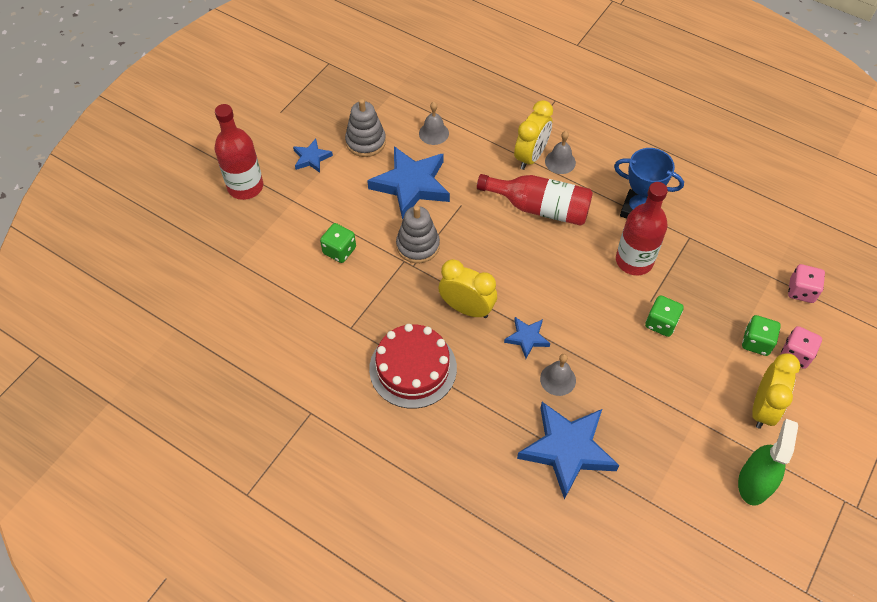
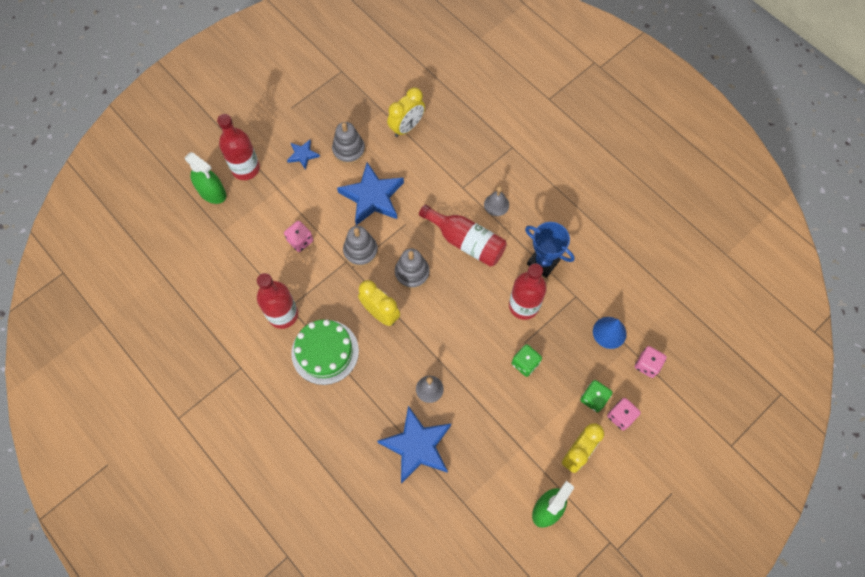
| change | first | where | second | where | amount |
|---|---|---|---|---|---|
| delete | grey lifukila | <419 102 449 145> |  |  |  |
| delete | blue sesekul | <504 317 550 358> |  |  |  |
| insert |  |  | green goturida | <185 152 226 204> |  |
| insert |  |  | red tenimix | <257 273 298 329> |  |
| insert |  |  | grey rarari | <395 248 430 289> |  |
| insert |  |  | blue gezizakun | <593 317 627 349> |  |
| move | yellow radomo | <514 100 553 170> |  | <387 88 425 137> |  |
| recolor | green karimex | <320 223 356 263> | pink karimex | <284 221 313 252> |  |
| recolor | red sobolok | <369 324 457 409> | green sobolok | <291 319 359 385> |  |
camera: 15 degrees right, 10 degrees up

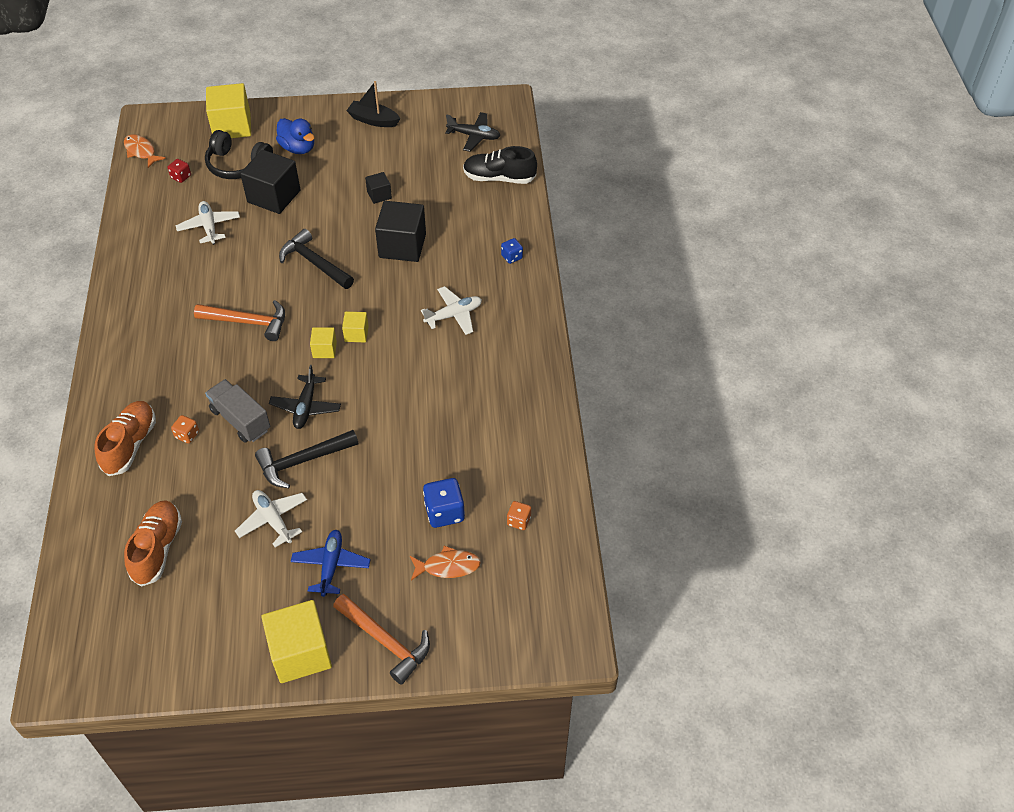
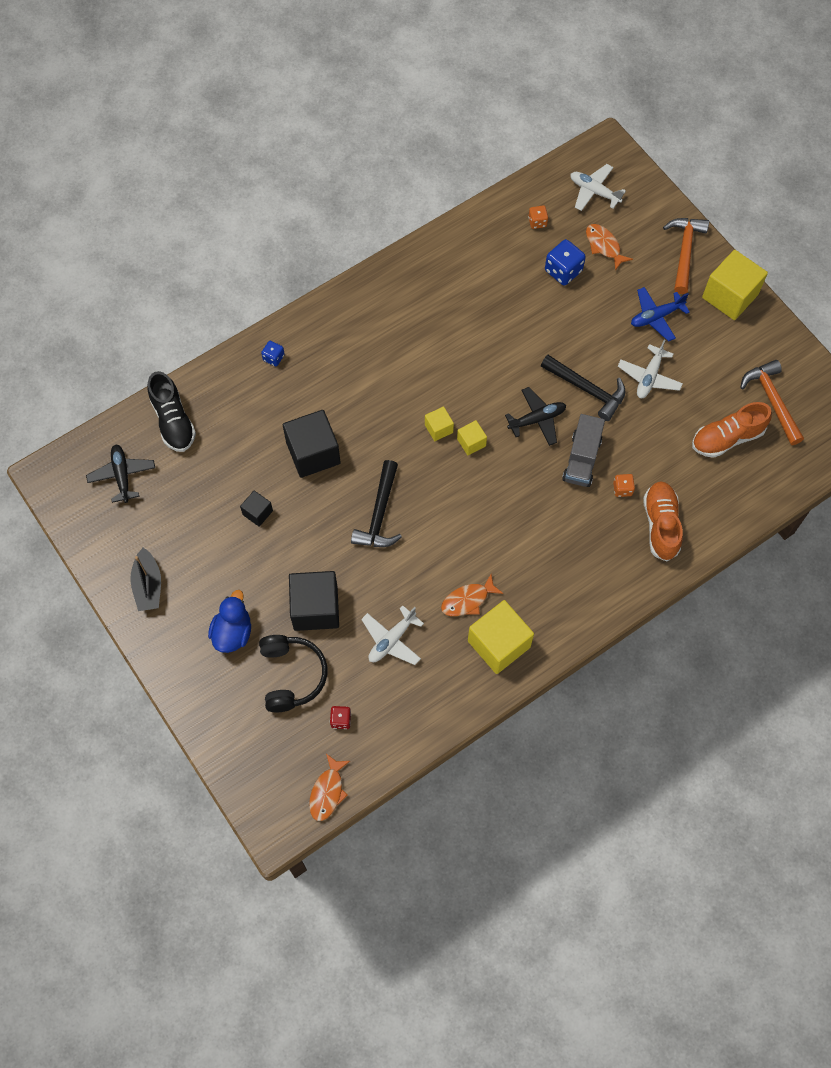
| change | first | where | second | where | amount |
|---|---|---|---|---|---|
| insert |  |  | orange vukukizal | <441 574 503 616> |  |
| move | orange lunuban | <194 300 285 341> |  | <740 360 804 445> |  |
| move | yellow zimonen | <206 83 251 138> |  | <468 600 534 674> |  |
| move | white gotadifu | <421 286 482 335> |  | <571 164 626 211> |  |
| rotate | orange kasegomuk | <94 401 156 476> |  | <643 481 683 561> | 105 degrees clockwise |
camera: 120 degrees left, 15 degrees up

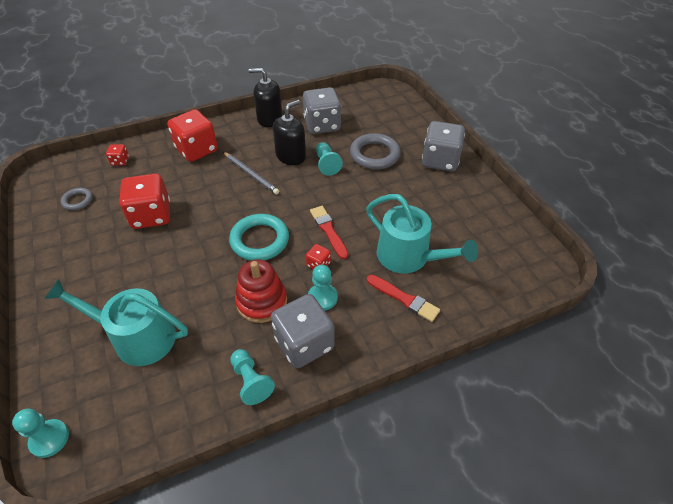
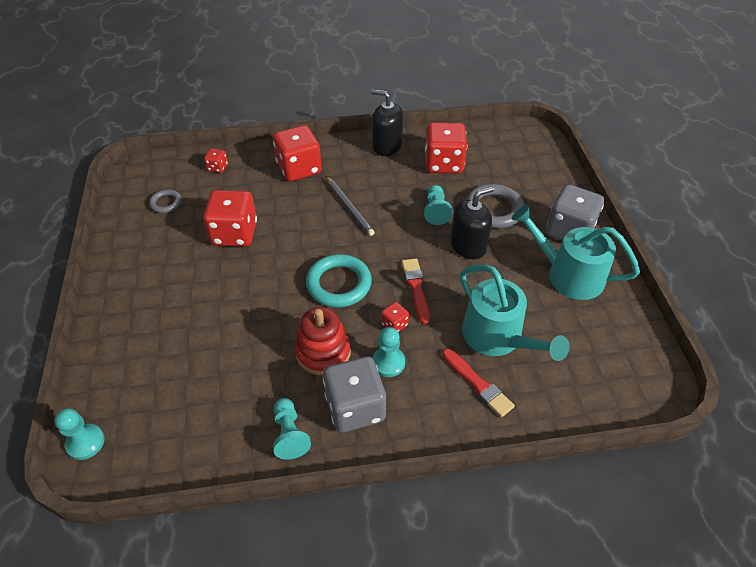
| change | first | where | second | where | amount |
|---|---|---|---|---|---|
| move | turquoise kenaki | <44 279 188 366> |  | <512 205 640 300> |  |
| move | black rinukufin | <273 100 306 165> |  | <450 186 494 259> |  |
| recolor | grey karimex | <303 87 341 134> | red karimex | <425 122 467 174> |  |
camera: 15 degrees right, 0 degrees up

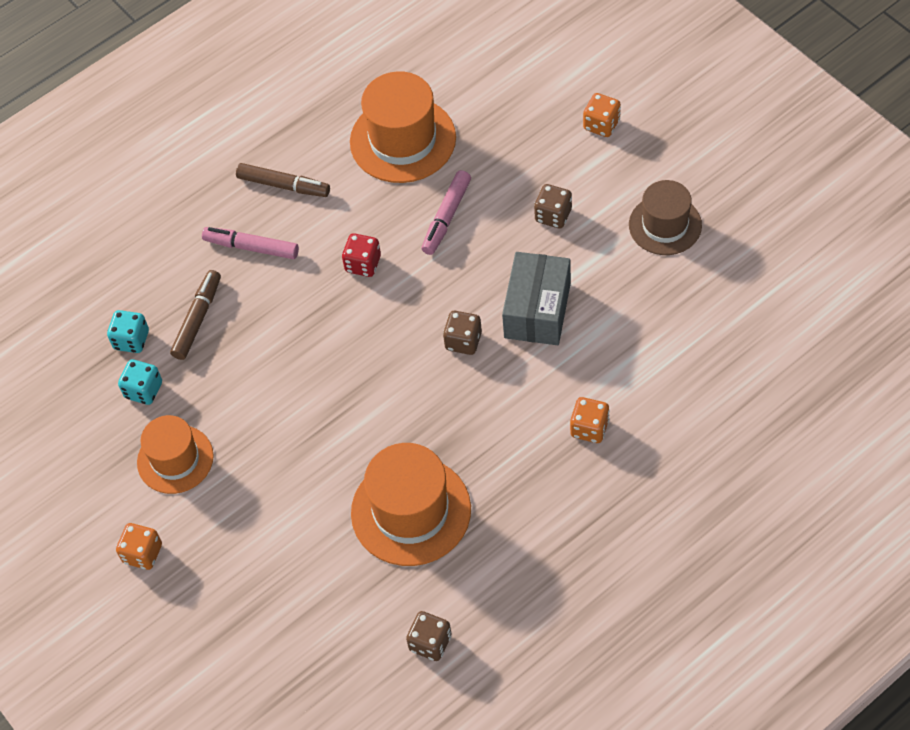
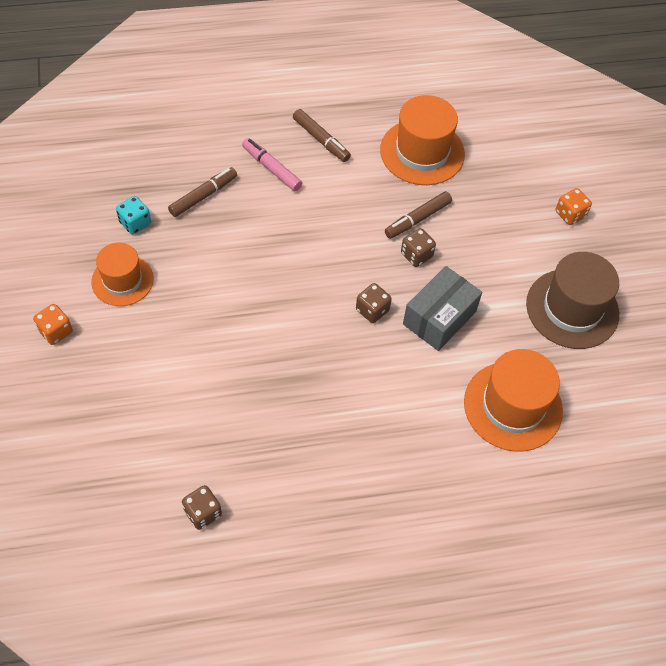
| change | first | where | second | where | amount |
|---|---|---|---|---|---|
| delete | turquoise karimex | <107 310 149 353> |  |  |  |
| delete | red karimex | <342 233 381 277> |  |  |  |
| delete | orange karimex | <570 397 610 443> |  |  |  |
| move | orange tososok | <351 443 471 566> |  | <464 349 563 452> |  |
| move | brown karimex | <534 184 572 228> |  | <401 228 436 267> |  |
| recolor | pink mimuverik | <421 170 471 255> | brown mimuverik | <385 191 452 239> |  |
| resize | brown tososok | <629 180 702 255> |  | <526 252 619 349> | x1.53 |
camera: 20 degrees right, 0 degrees up

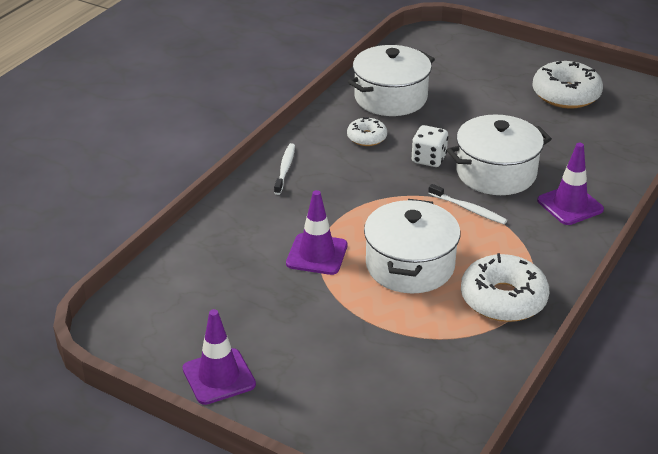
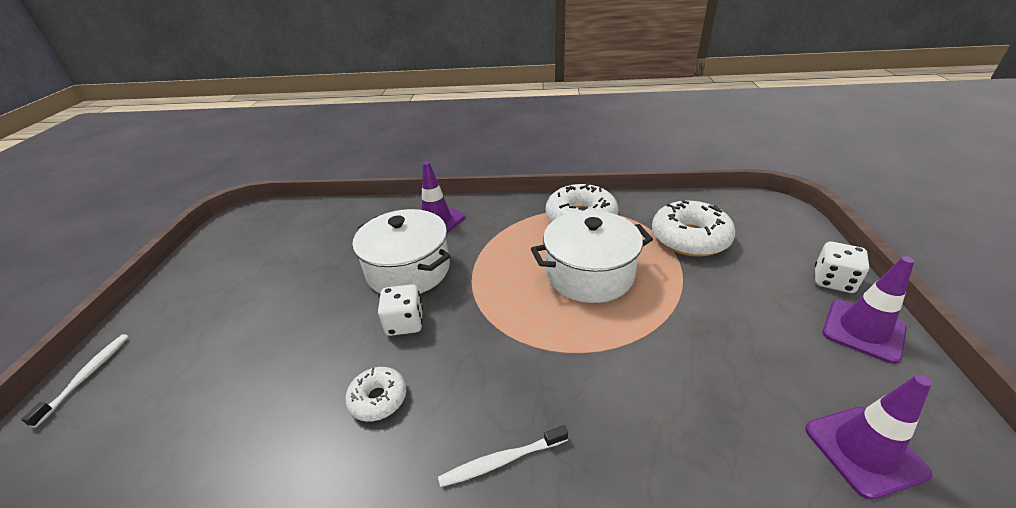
| change | first | where | second | where | amount |
|---|---|---|---|---|---|
| delete | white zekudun | <348 45 435 116> |  |  |  |
| insert |  |  | white karimex | <815 242 869 293> |  |
| move | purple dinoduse | <286 190 348 275> |  | <805 374 932 500> |  |
| move | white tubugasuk | <428 184 507 224> |  | <21 334 129 428> |  |
| move | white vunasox | <532 61 603 108> |  | <652 200 735 257> |  |
camera: 115 degrees left, 0 degrees up

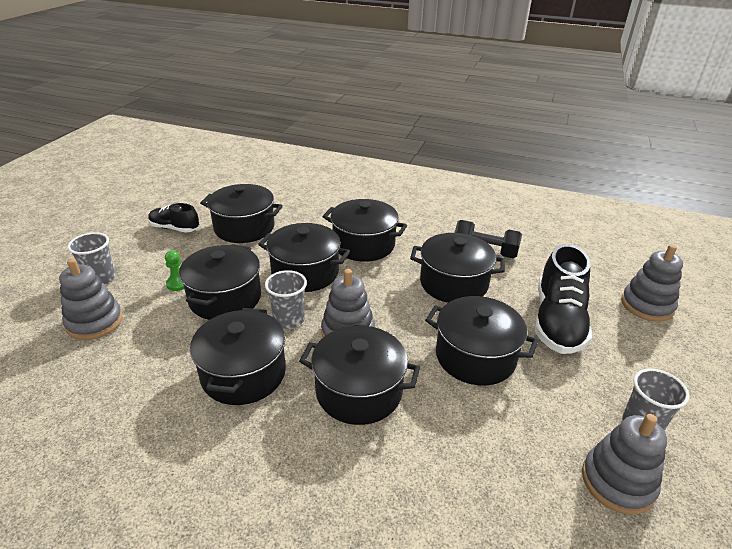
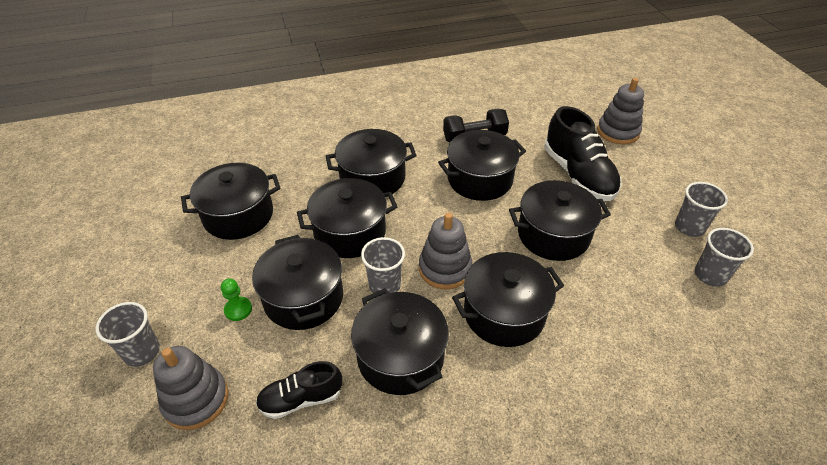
| change | first | where | second | where | amount |
|---|---|---|---|---|---|
| move | black kasegomuk | <148 203 199 233> |  | <256 361 342 419> |  |
| replace | grey rarari | <582 414 667 515> | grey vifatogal | <695 228 754 287> |  |
camera: 35 degrees left, 10 degrees up

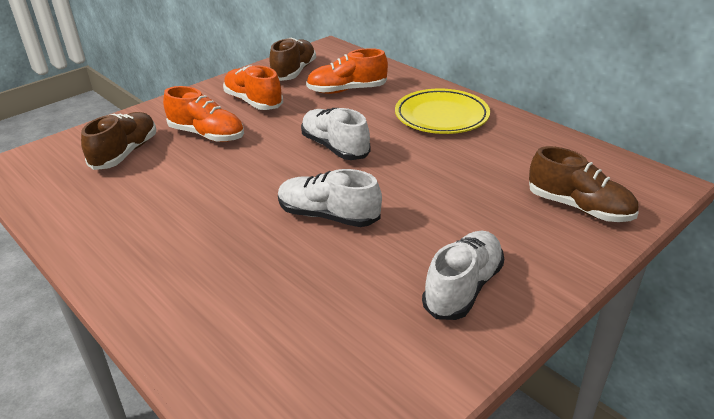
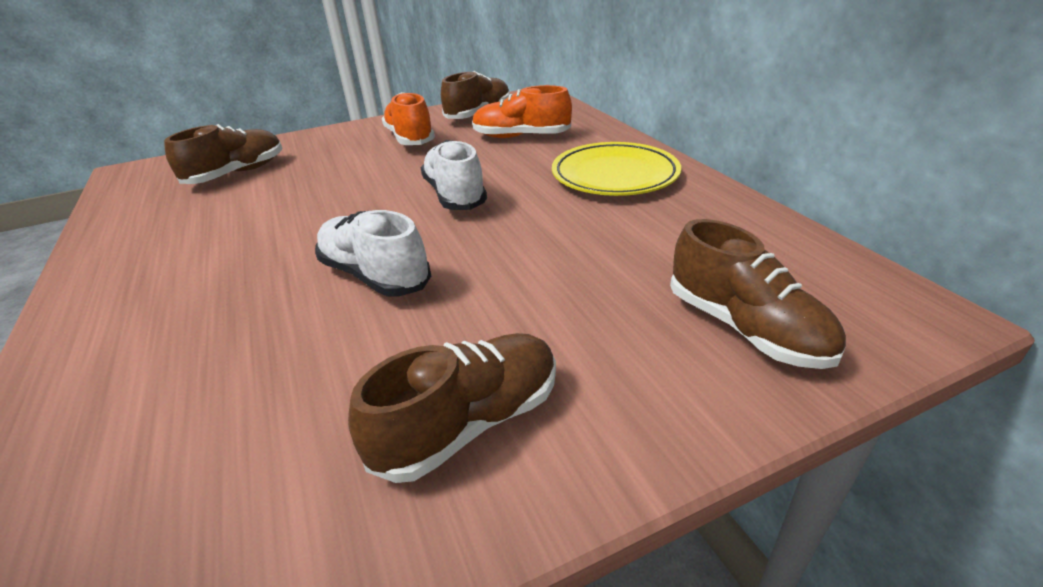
| change | first | where | second | where | amount |
|---|---|---|---|---|---|
| delete | orange kasegomuk | <163 86 244 142> |  |  |  |
| recolor | white kasegomuk | <422 231 504 320> | brown kasegomuk | <348 333 556 483> |  |
camera: 20 degrees right, 0 degrees up

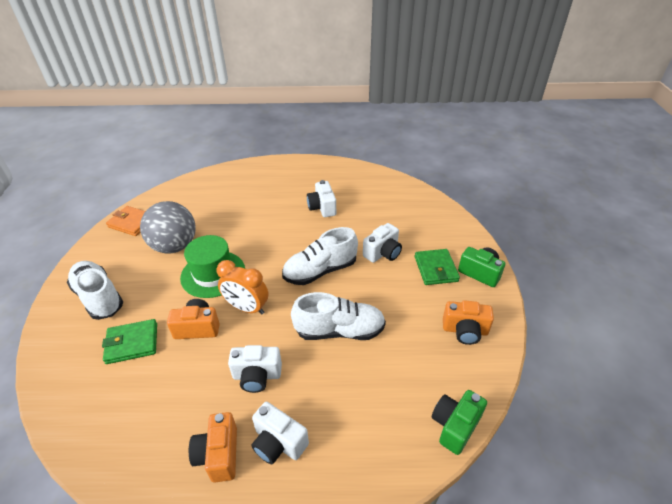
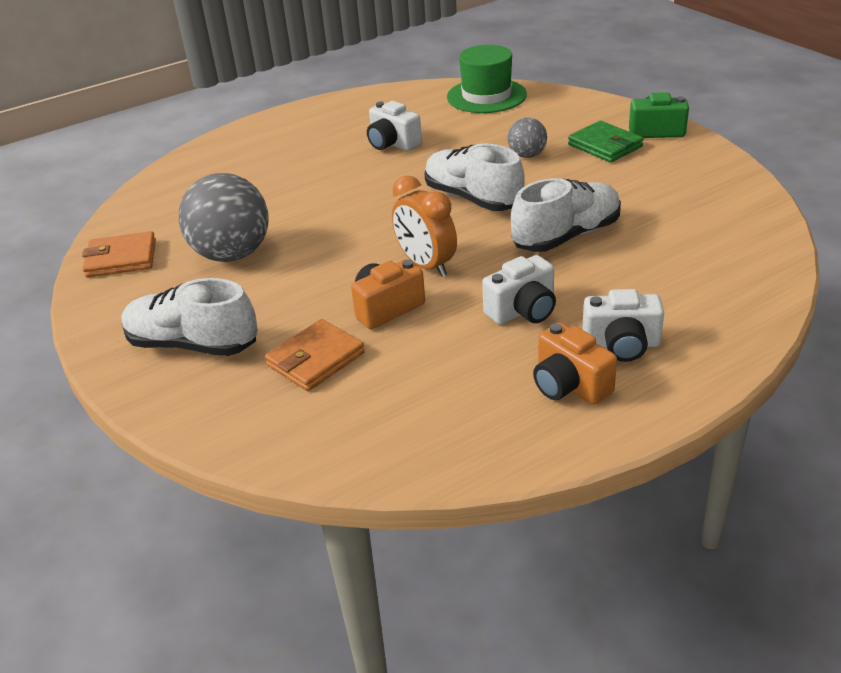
| change | first | where | second | where | amount |
|---|---|---|---|---|---|
| delete | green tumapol | <432 390 487 455> |  |  |  |
| delete | orange tumapol | <443 300 494 345> |  |  |  |
| move | green tososok | <180 235 245 298> |  | <447 45 527 113> |  |
| replace | white tumapol | <363 223 402 263> | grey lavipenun | <508 118 547 158> |  |
| recolor | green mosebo | <102 319 157 364> | orange mosebo | <265 319 365 391> |  |
| rotate | orange radomo | <217 260 268 315> |  | <392 175 457 277> | 60 degrees clockwise |
| rotate | white kasegomuk | <282 227 358 285> |  | <424 144 525 211> | 105 degrees clockwise |
camera: 30 degrees left, 5 degrees down

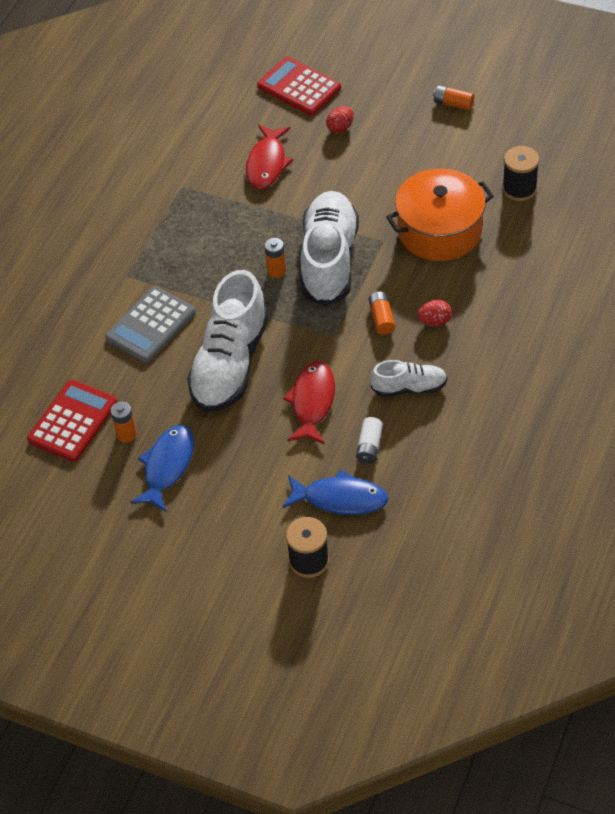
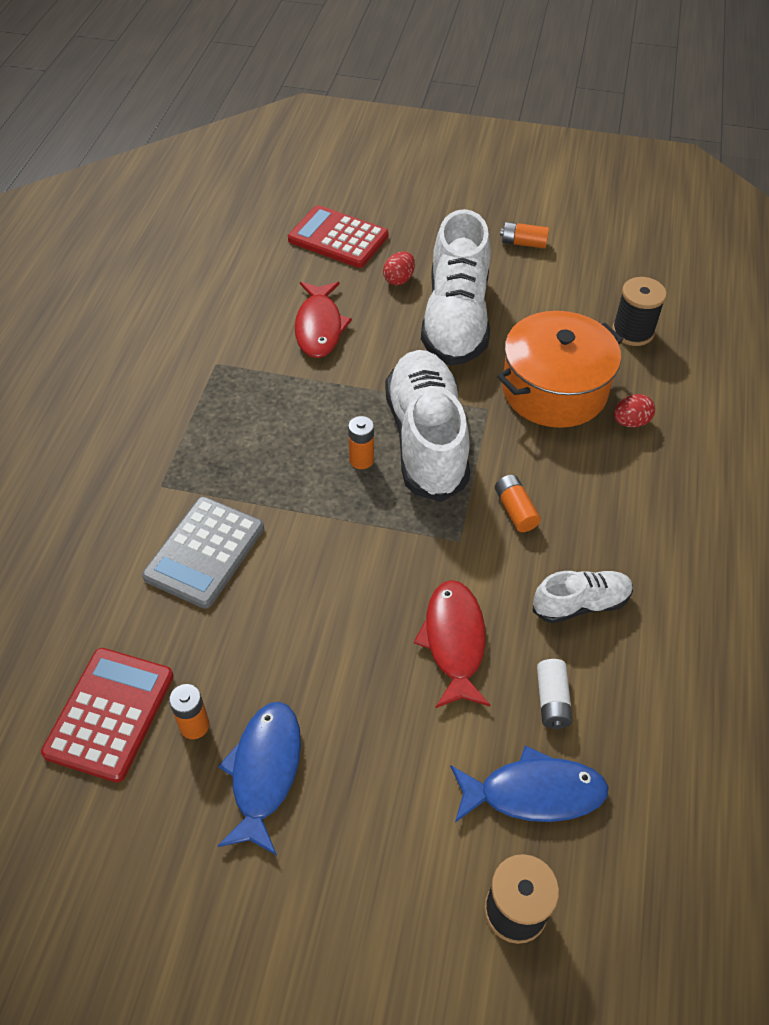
| change | first | where | second | where | amount |
|---|---|---|---|---|---|
| move | white kasegomuk | <187 270 269 412> |  | <421 209 491 366> |  |
| move | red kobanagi | <417 300 452 326> |  | <614 394 655 428> |  |
camera: 15 degrees left, 0 degrees up

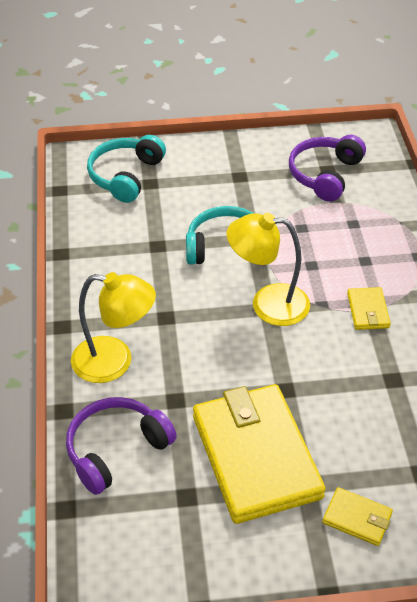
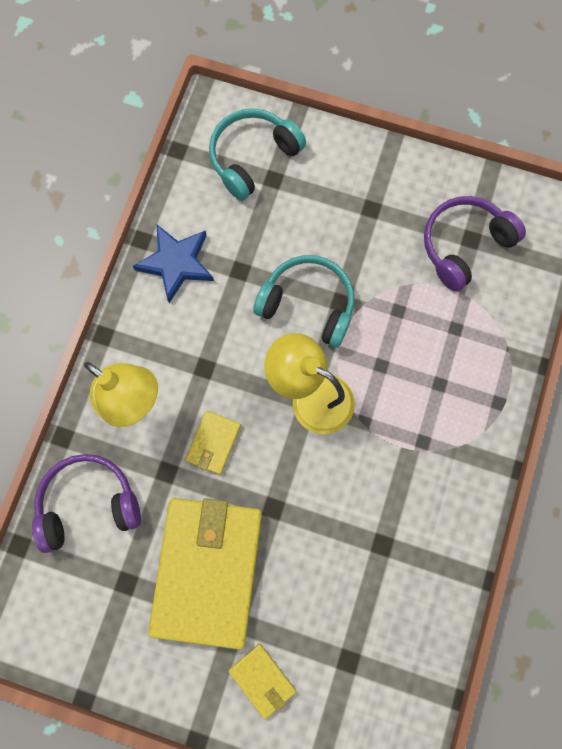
| change | first | where | second | where | amount |
|---|---|---|---|---|---|
| insert |  |  | blue sesekul | <133 224 214 303> |  |
| move | yellow mosebo | <347 287 391 330> |  | <185 411 241 475> |  |
camera: 25 degrees right, 30 degrees up

